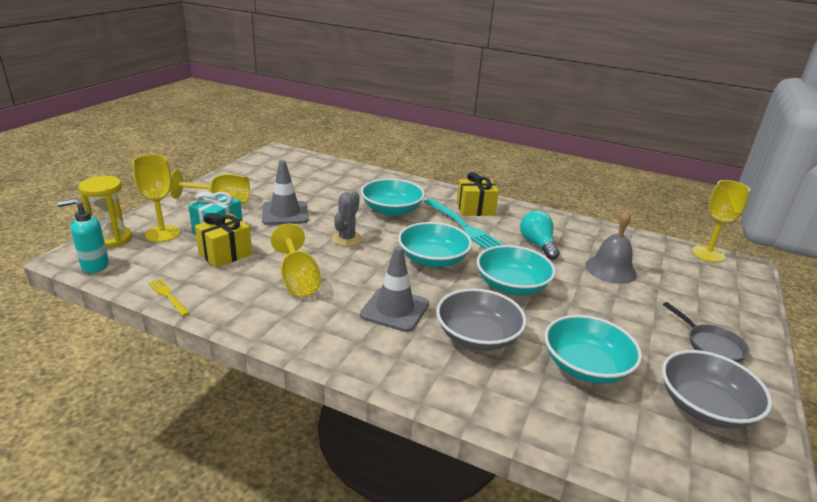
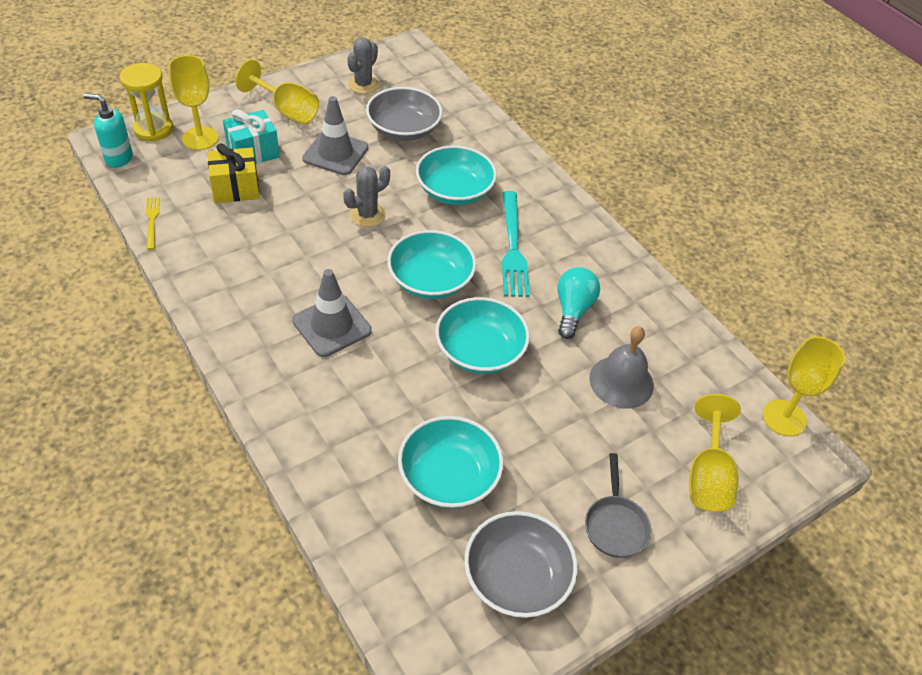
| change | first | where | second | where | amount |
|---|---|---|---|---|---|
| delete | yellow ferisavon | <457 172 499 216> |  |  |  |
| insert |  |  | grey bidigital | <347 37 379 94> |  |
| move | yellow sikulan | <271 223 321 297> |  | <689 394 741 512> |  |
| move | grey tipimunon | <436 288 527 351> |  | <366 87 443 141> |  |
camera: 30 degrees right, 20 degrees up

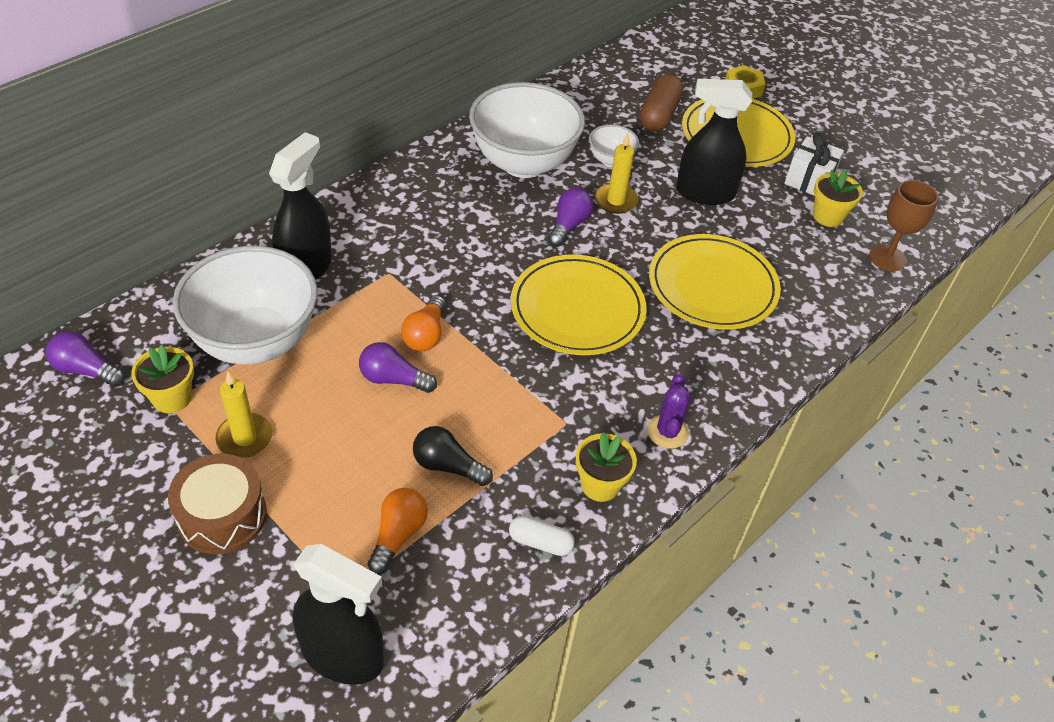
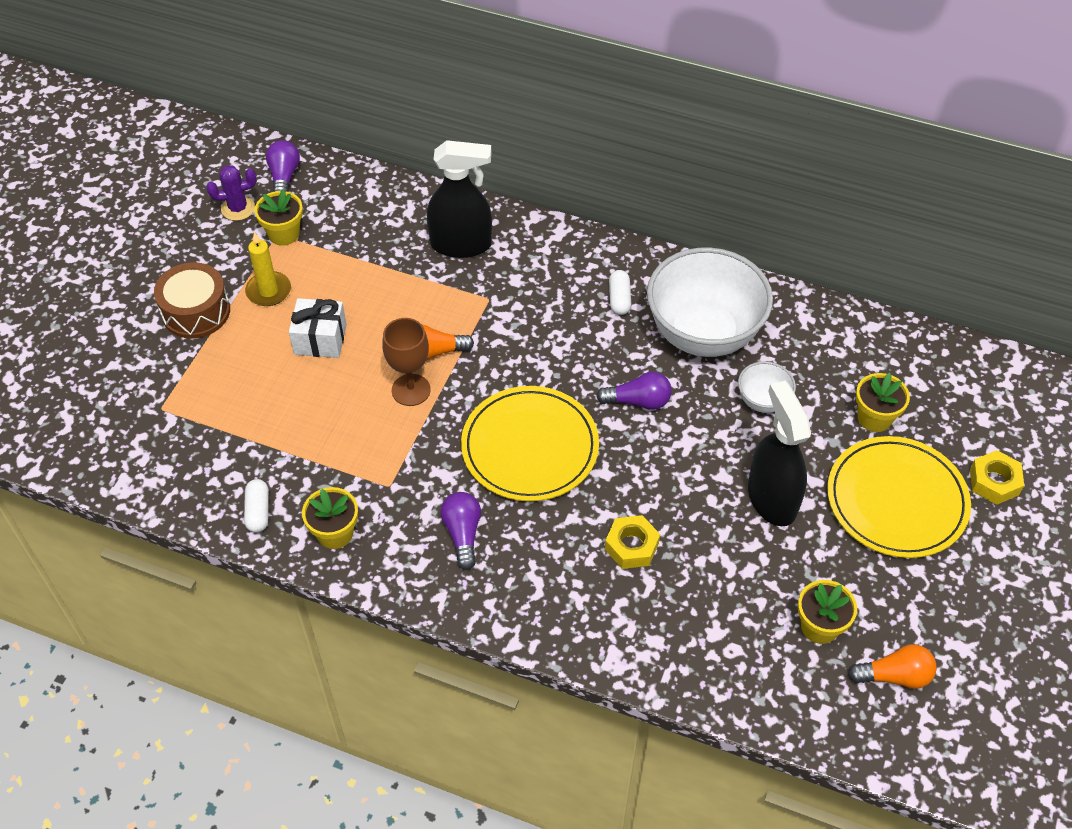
| change | first | where | second | where | amount |
|---|---|---|---|---|---|
| delete | white tipimunon | <173 246 318 365> |  |  |  |
| delete | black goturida | <293 544 384 685> |  |  |  |
| delete | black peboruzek | <413 426 493 486> |  |  |  |
| delete | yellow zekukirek | <595 133 638 214> |  |  |  |
| insert |  |  | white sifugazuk | <609 270 631 315> |  |
| move | purple peboruzek | <359 342 437 393> |  | <441 492 481 570> |  |
| move | orange peboruzek | <368 488 428 575> |  | <848 644 937 689> |  |
| move | purple bidigital | <647 373 691 449> |  | <206 165 257 221> |  |
| move | white ferisavon | <784 133 844 196> |  | <289 298 347 358> |  |
| move | brown sikulan | <869 180 939 271> |  | <382 318 431 406> |  |
| replace | brown sifugazuk | <640 74 683 131> | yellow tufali | <856 373 910 432> |  |
| replace | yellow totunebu | <649 234 781 330> | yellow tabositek | <605 515 660 569> |  |
camera: 70 degrees right, 5 degrees up

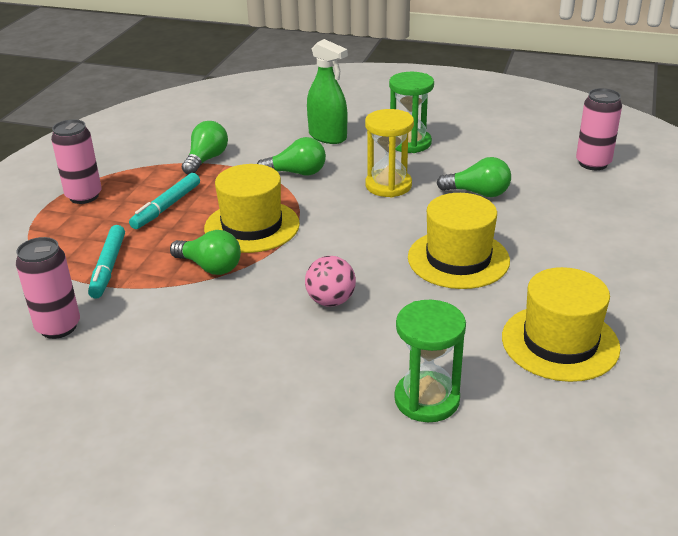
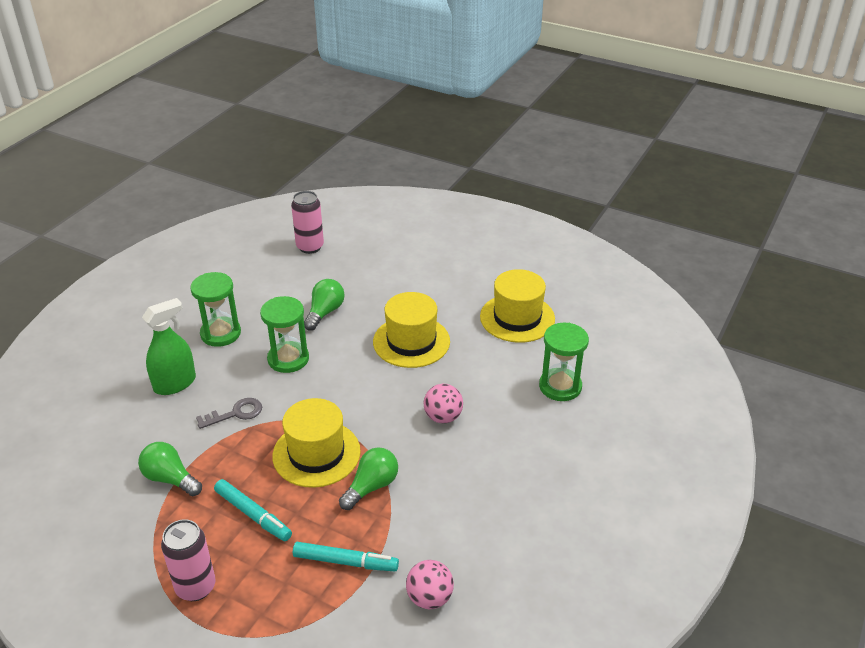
| change | first | where | second | where | amount |
|---|---|---|---|---|---|
| replace | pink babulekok | <16 237 80 339> | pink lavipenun | <406 560 454 609> |  |
| replace | green peboruzek | <257 137 326 175> | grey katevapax | <196 398 262 429> |  |
| recolor | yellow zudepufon | <365 109 414 197> | green zudepufon | <260 296 309 373> |  |
camera: 80 degrees left, 5 degrees up

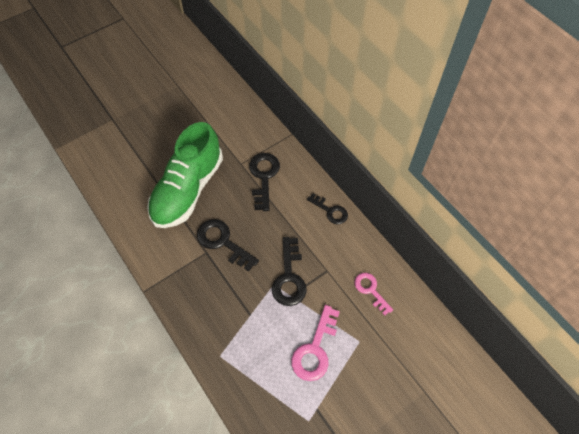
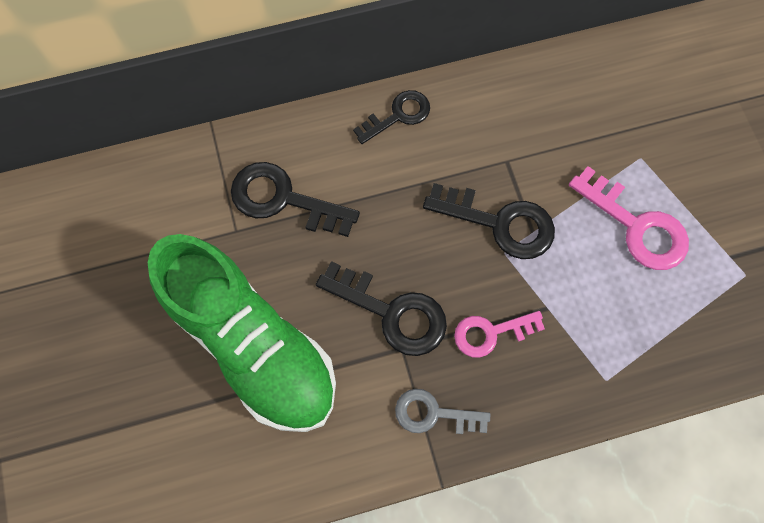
| change | first | where | second | where | amount |
|---|---|---|---|---|---|
| insert |  |  | grey katevapax | <395 389 490 434> |  |
| move | pink katevapax | <354 273 393 315> |  | <454 311 545 358> |  |
| rotate | black katevapax | <197 219 259 272> |  | <316 261 447 356> | 120 degrees counterclockwise |
camera: 70 degrees left, 10 degrees up

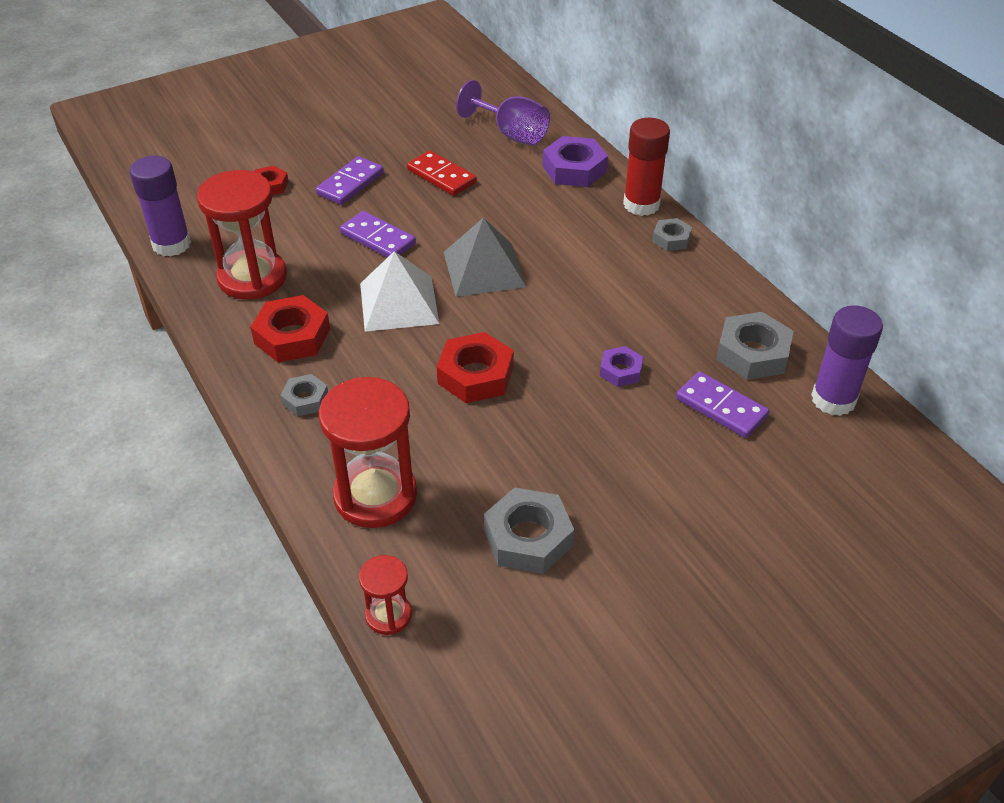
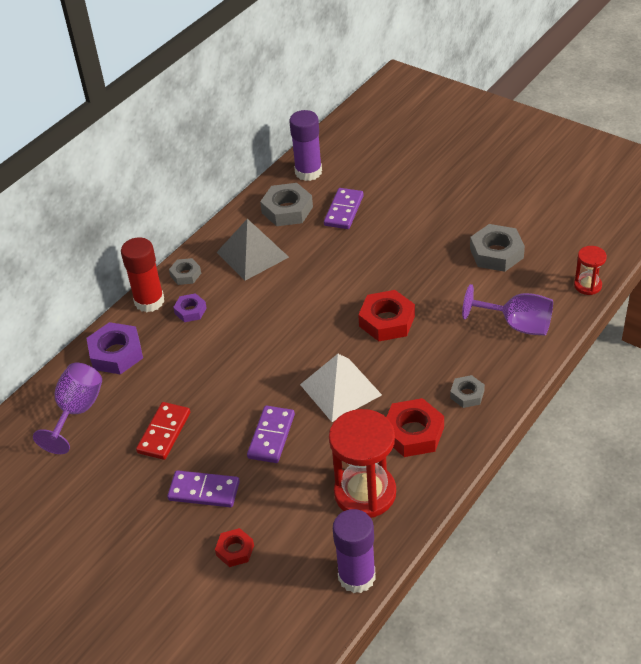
| change | first | where | second | where | amount |
|---|---|---|---|---|---|
| move | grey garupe | <444 217 526 297> |  | <216 219 289 281> |  |
| move | purple tabositek | <600 346 643 387> |  | <173 293 207 322> |  |
| replace | red zudepufon | <319 377 417 528> | purple sikulan | <462 284 553 336> |  |
camera: 110 degrees left, 0 degrees up

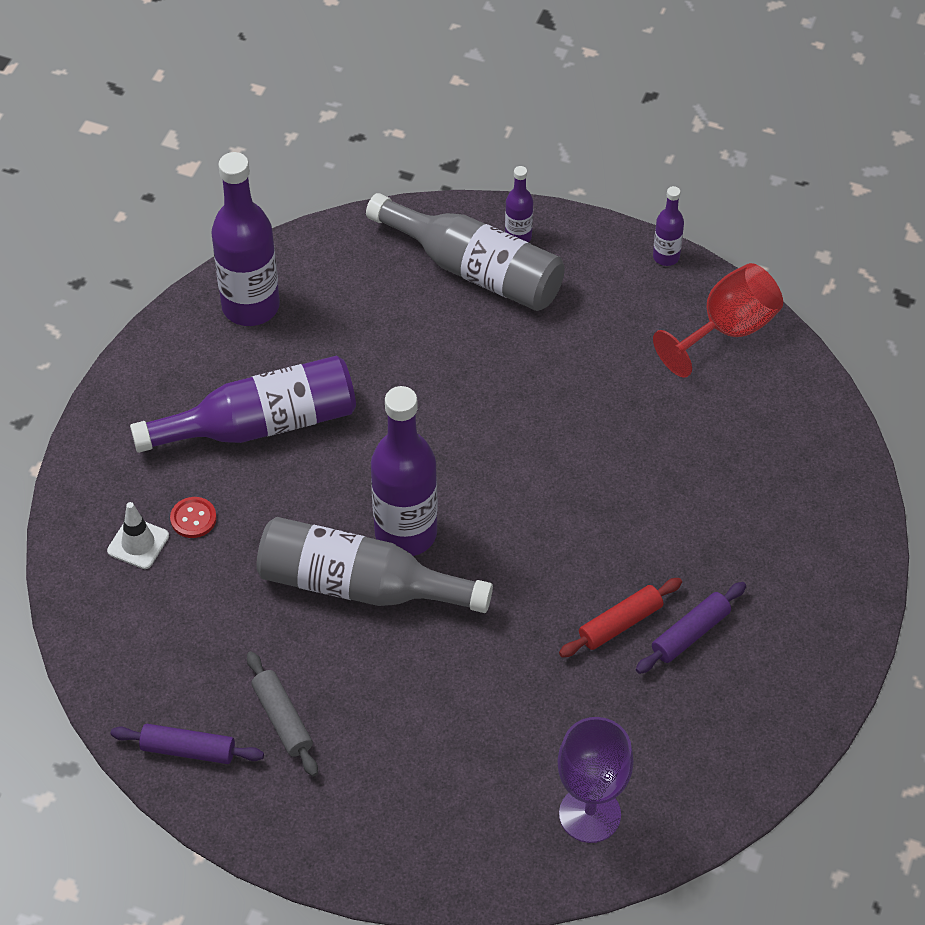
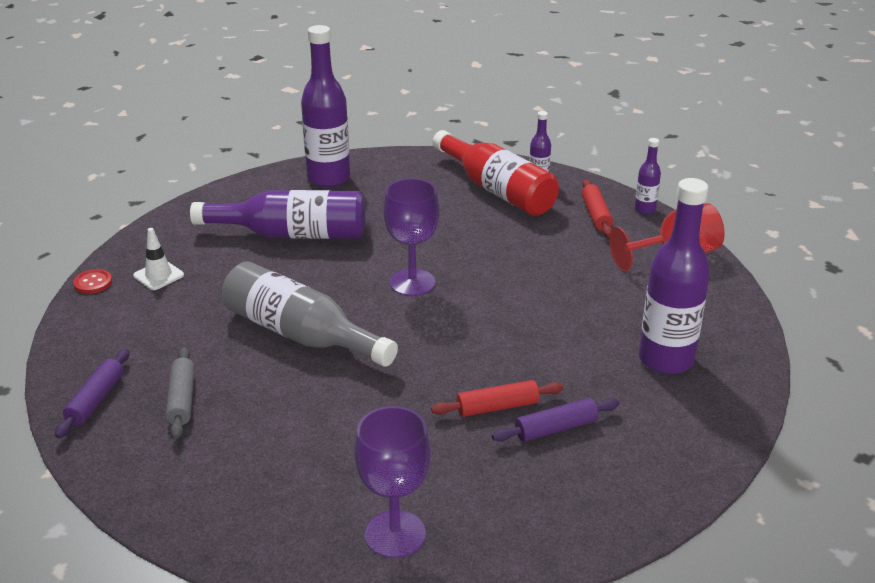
| change | first | where | second | where | amount |
|---|---|---|---|---|---|
| insert |  |  | purple sikulan | <383 178 439 296> |  |
| insert |  |  | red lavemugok | <582 179 613 237> |  |
| move | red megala | <170 497 217 538> |  | <73 269 112 294> |  |
| move | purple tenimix | <371 386 438 556> |  | <639 178 710 374> |  |
| recolor | grey tenimix | <366 193 565 311> | red tenimix | <433 130 559 216> |  |
| rotate | purple lavemugok | <110 724 264 764> |  | <55 349 129 438> | 75 degrees clockwise |
camera: 20 degrees right, 20 degrees down

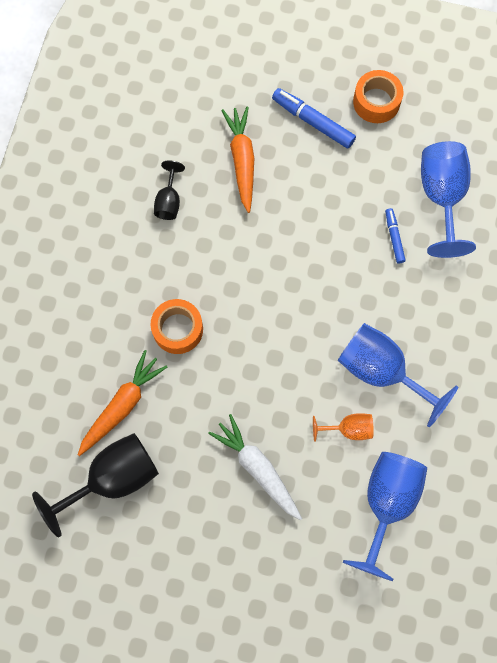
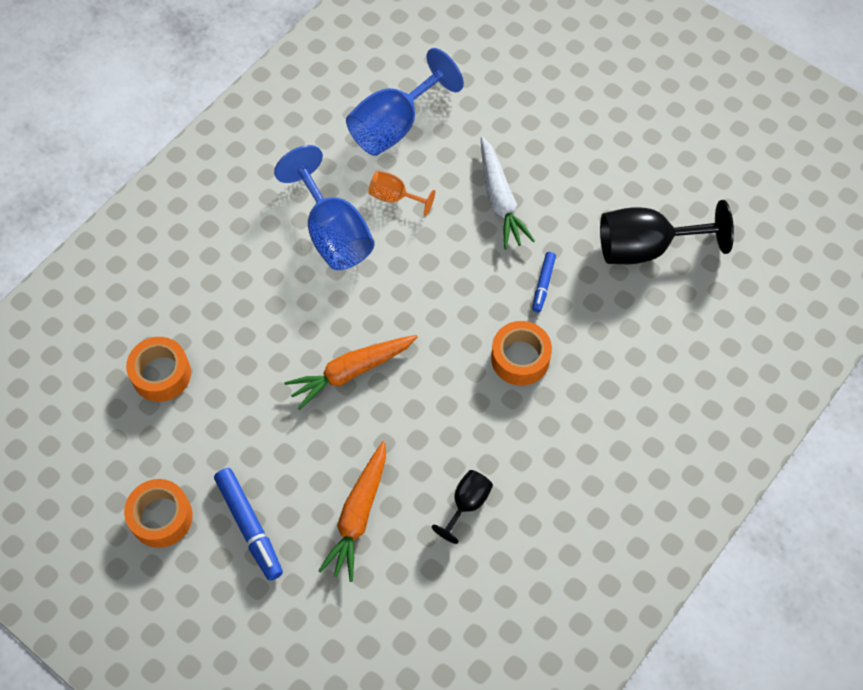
| change | first | where | second | where | amount |
|---|---|---|---|---|---|
| move | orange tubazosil | <78 350 167 456> |  | <284 335 418 410> |  |
| move | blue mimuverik | <385 208 406 264> |  | <532 252 556 312> |  |
| replace | blue sikulan | <421 141 476 258> | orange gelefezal | <126 337 191 402> |  |
camera: 155 degrees left, 10 degrees down

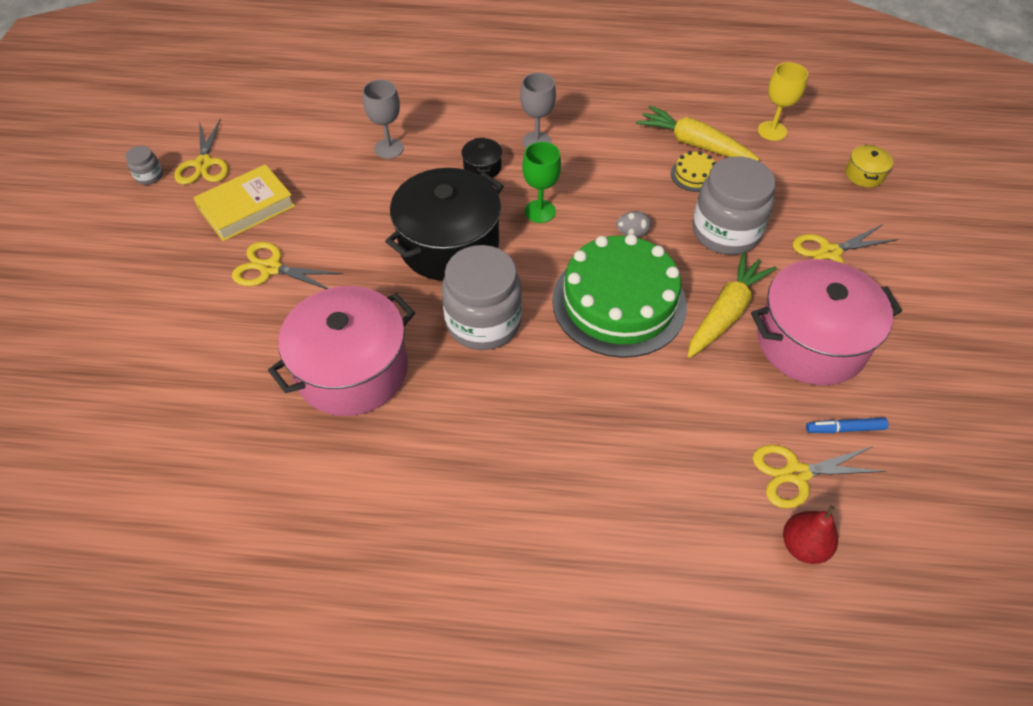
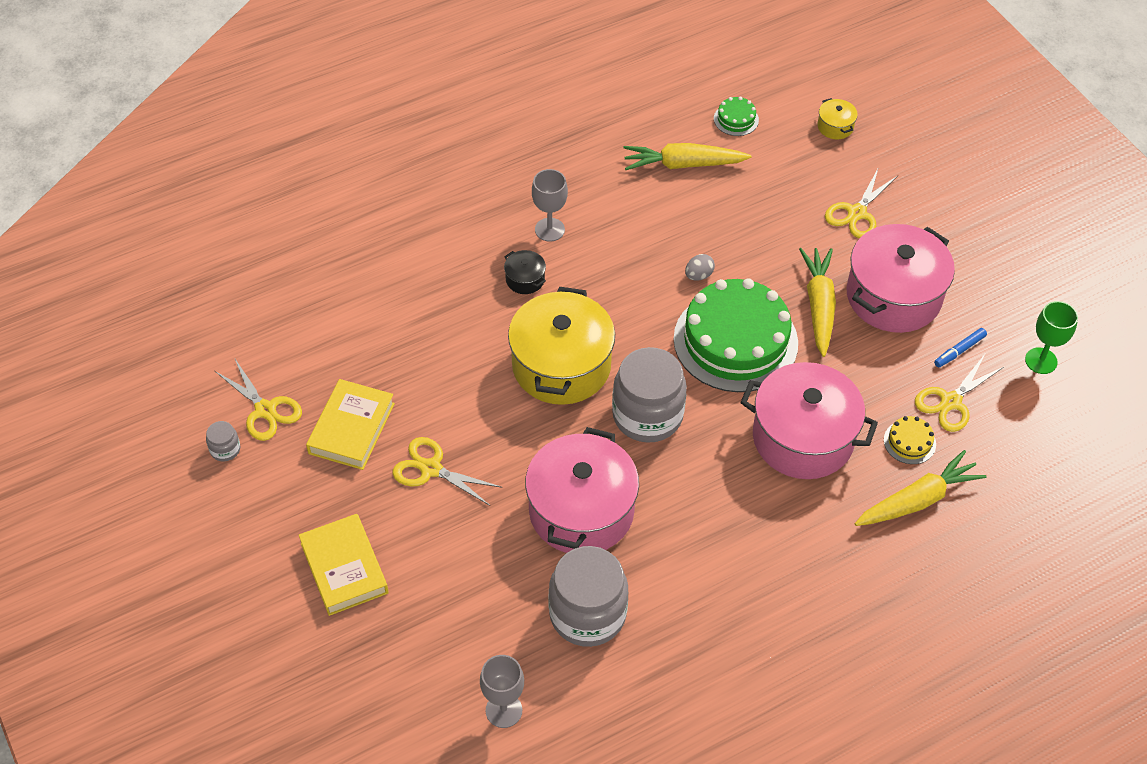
| change | first | where | second | where | amount |
|---|---|---|---|---|---|
| delete | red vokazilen | <783 505 838 564> |  |  |  |
| insert |  |  | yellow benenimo | <299 514 389 616> |  |
| insert |  |  | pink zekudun | <740 362 878 479> |  |
| insert |  |  | yellow tubazosil | <855 450 987 526> |  |
| move | grey sikulan | <363 80 404 159> |  | <480 655 524 728> |  |
| move | green sikulan | <522 142 561 223> |  | <1025 301 1078 374> |  |
| move | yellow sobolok | <671 151 716 192> |  | <884 416 936 464> |  |
| move | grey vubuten | <692 157 776 255> |  | <548 546 628 647> |  |
| replace | yellow sikulan | <758 62 808 141> | green sobolok | <714 97 759 136> |  |
| recolor | black zekudun | <385 168 504 281> | yellow zekudun | <508 287 615 405> |  |
| rotate | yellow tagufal | <232 242 343 289> |  | <392 437 501 506> | 45 degrees clockwise |
camera: 35 degrees left, 0 degrees up

